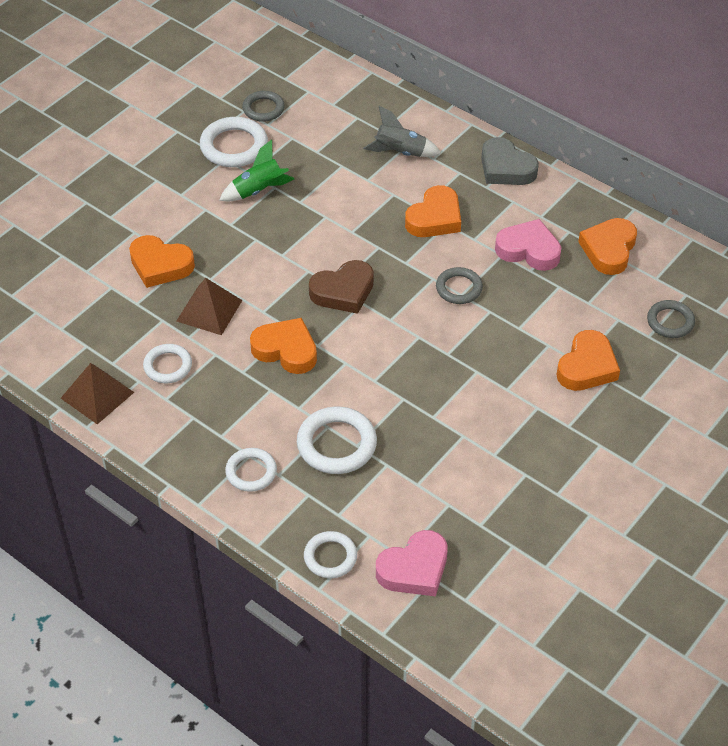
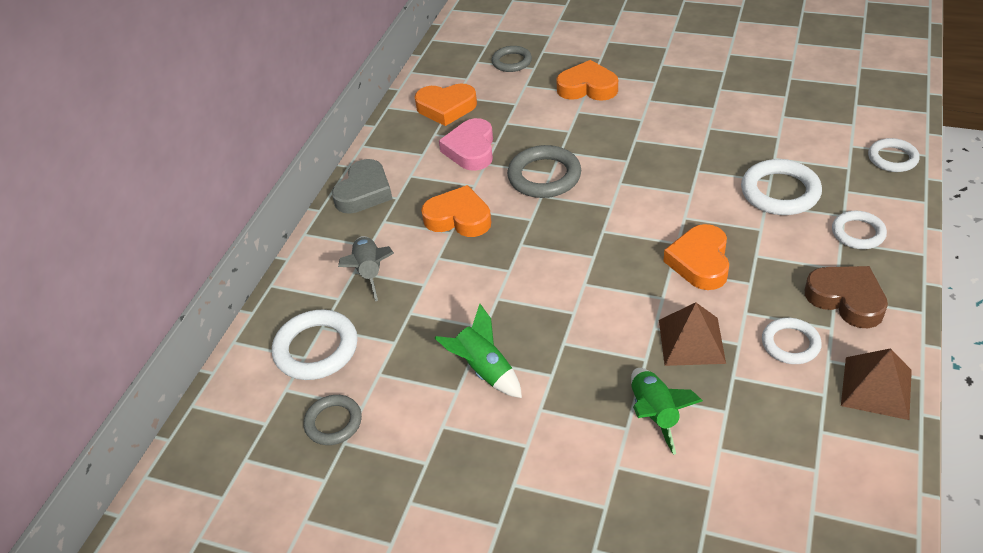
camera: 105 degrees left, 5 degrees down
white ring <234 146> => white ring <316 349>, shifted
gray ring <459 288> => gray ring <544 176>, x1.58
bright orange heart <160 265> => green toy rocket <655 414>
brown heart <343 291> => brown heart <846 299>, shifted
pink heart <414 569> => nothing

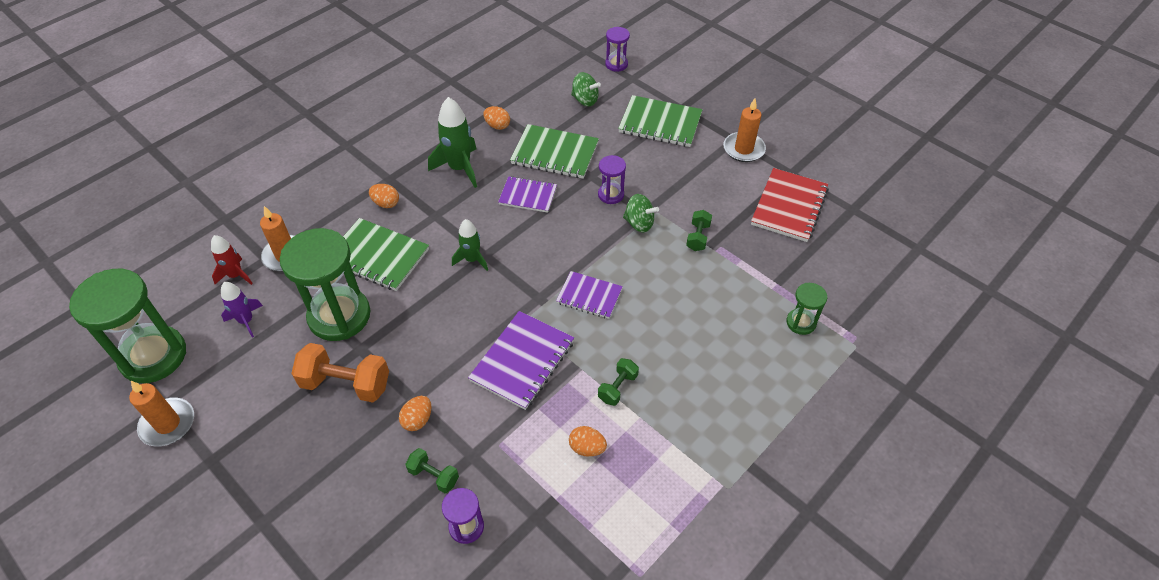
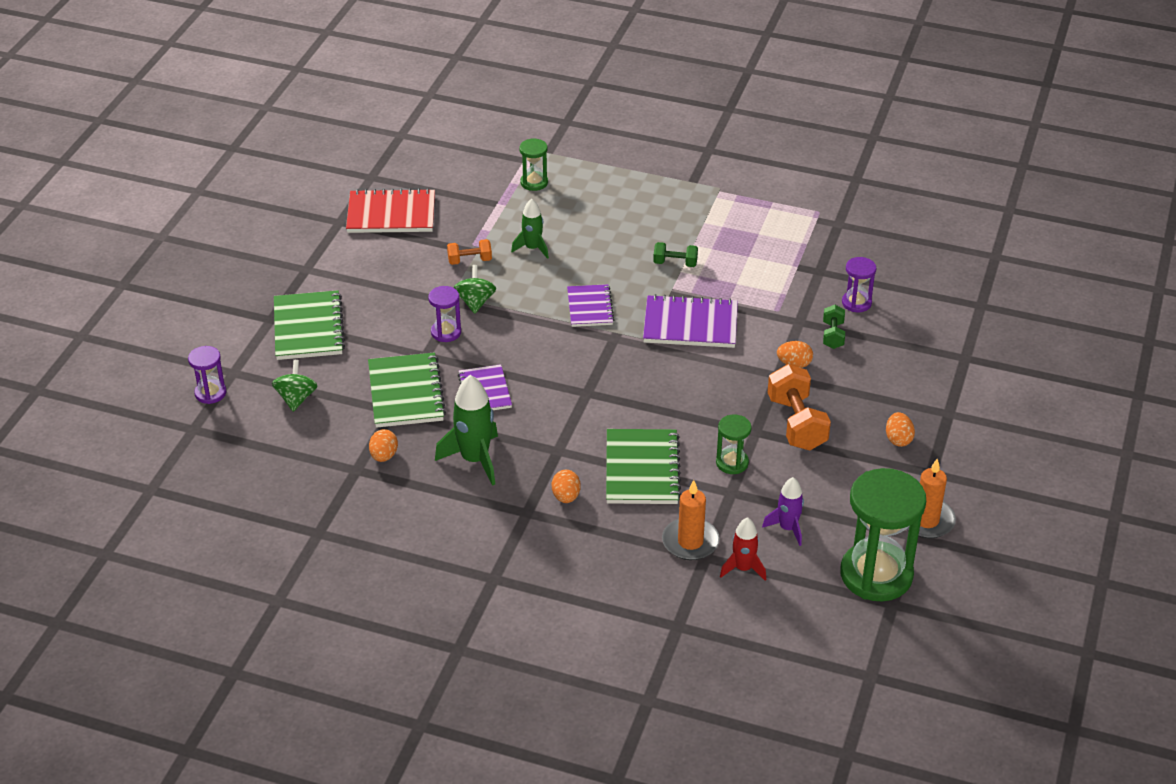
camera: 115 degrees left, 10 degrees down
green free weight <698 237> => bright orange free weight <469 260>
green toy rocket <472 259> => green toy rocket <532 248>, shifted
green hourglass <339 316> => green hourglass <732 463>, x0.48
bright orange egg shape <587 448> => bright orange egg shape <898 439>, shifted
bright orange candle <743 149> => nothing

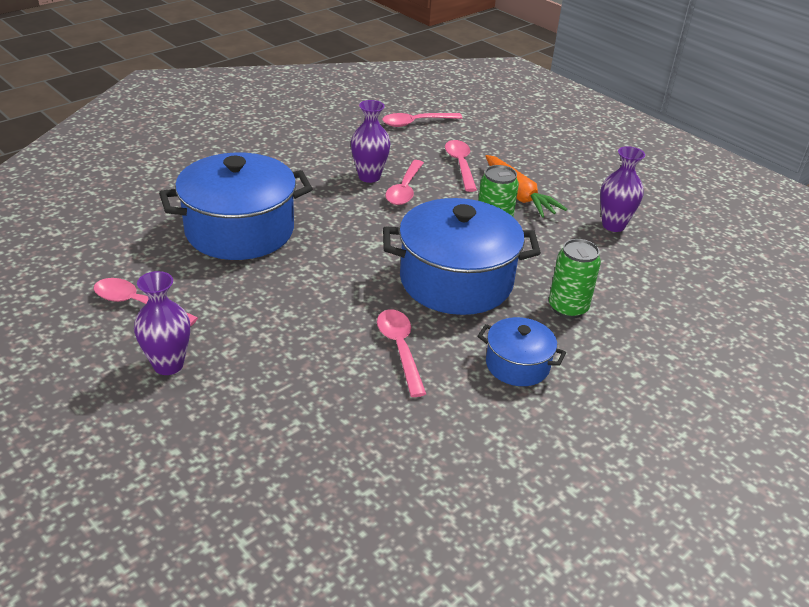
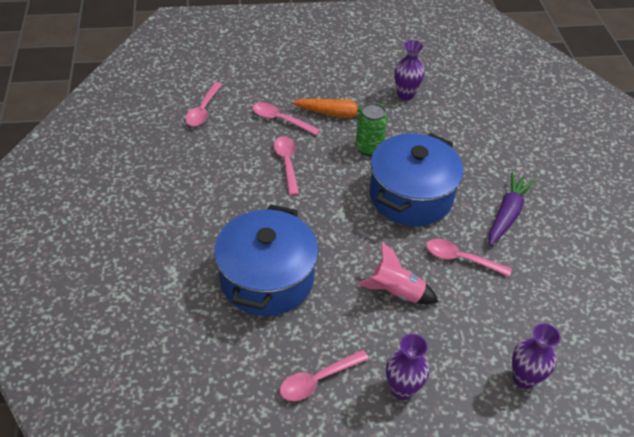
camera: 55 degrees left, 10 degrees up
pink tablespoon <405 189> => pink tablespoon <287 163>, 150 degrees counterclockwise
nothing => pink toy rocket <396 292>
blue cooking pot <517 365> => royal purple carrot <507 214>
royal purple tall vase <369 177> => royal purple tall vase <524 378>, shifted
green tin <568 308> => nothing

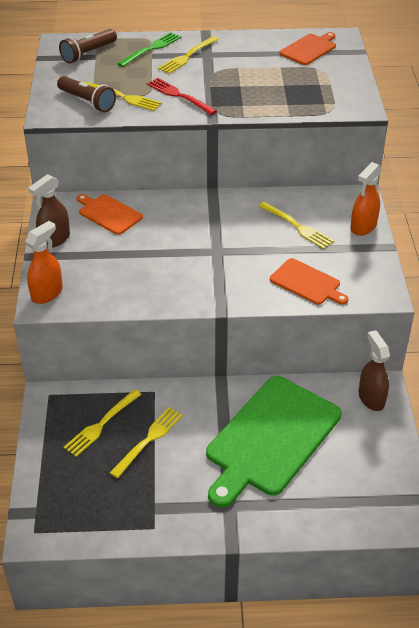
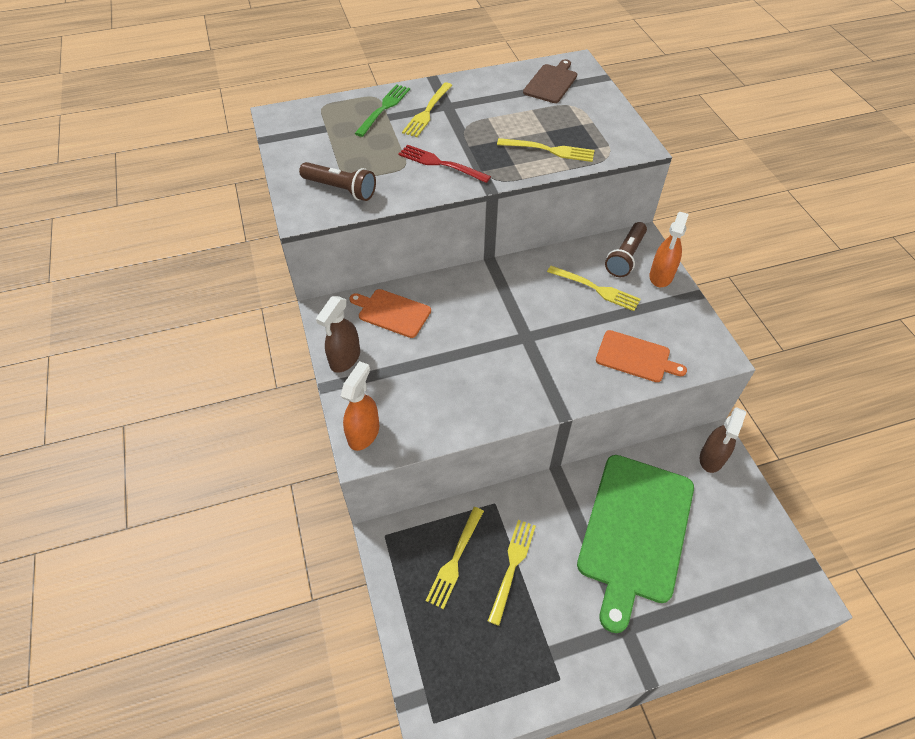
camera: 15 degrees left, 10 degrees up
golden dinner fork <123 97> => golden dinner fork <549 150>, shifted
bright orange bread board <309 49> => brown bread board <551 82>
brown torch <88 53> => brown torch <625 257>, shifted
brown sprayer <371 398> => brown sprayer <711 458>, 120 degrees counterclockwise

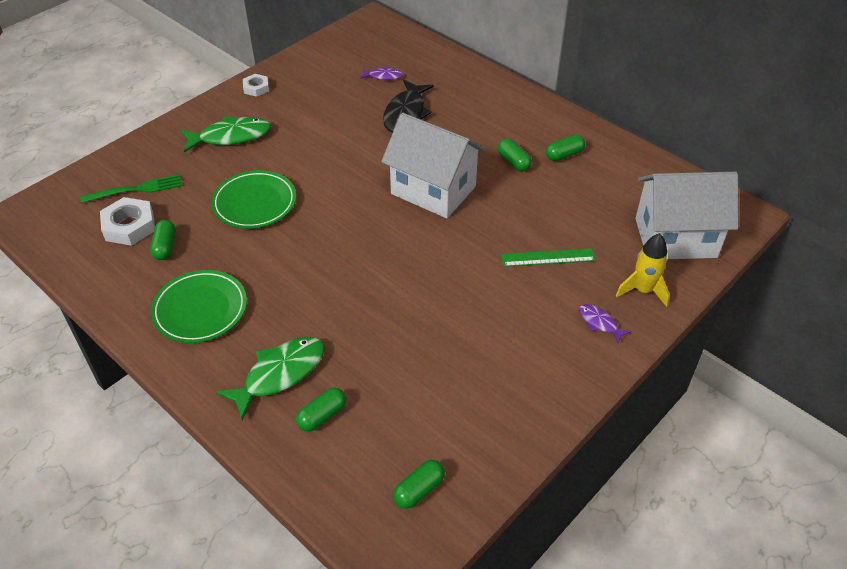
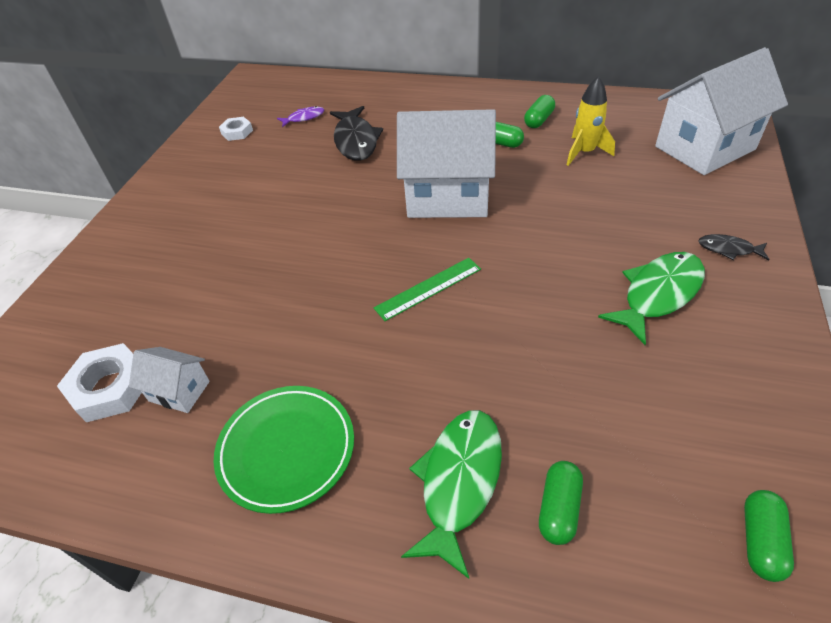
camera: 25 degrees left, 0 degrees up
green pill shape <165 247> => white cottage <179 391>
white hex nut <256 88> => white hex nut <237 132>, shifted
green measuring stick <548 257> => green measuring stick <428 288>, shifted
golden toy rocket <643 290> => golden toy rocket <584 152>, shifted
green fish figure <231 137> => green fish figure <658 294>, shifted
royal purple fish figure <599 323> => jet-black fish figure <728 249>
green dinner fork <136 189> => nothing
green plate <254 203> => nothing

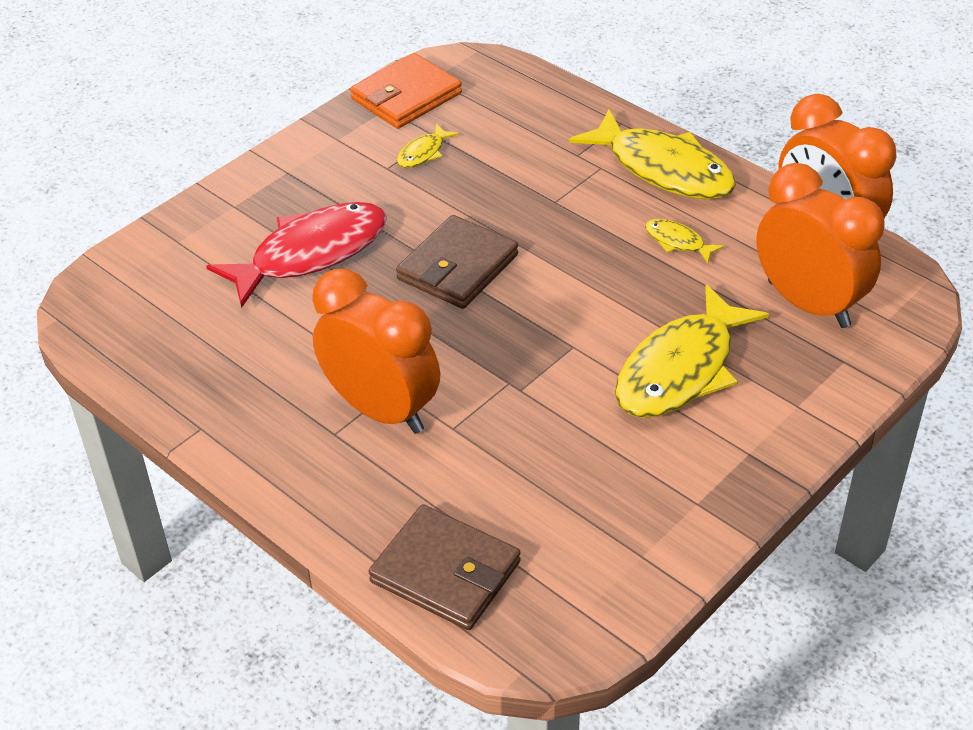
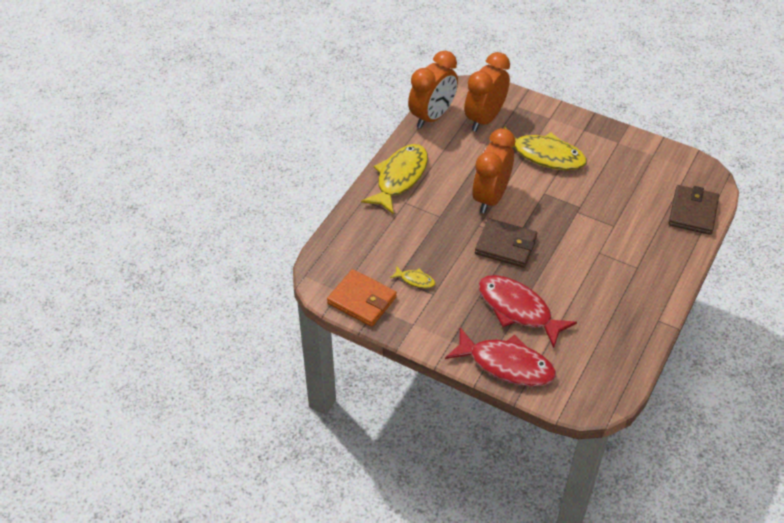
camera: 105 degrees left, 5 degrees up
nothing => red fish figure <506 364>
bright orange bedside clock <381 410> => bright orange bedside clock <490 197>, shifted
golden fish figure <677 242> => nothing

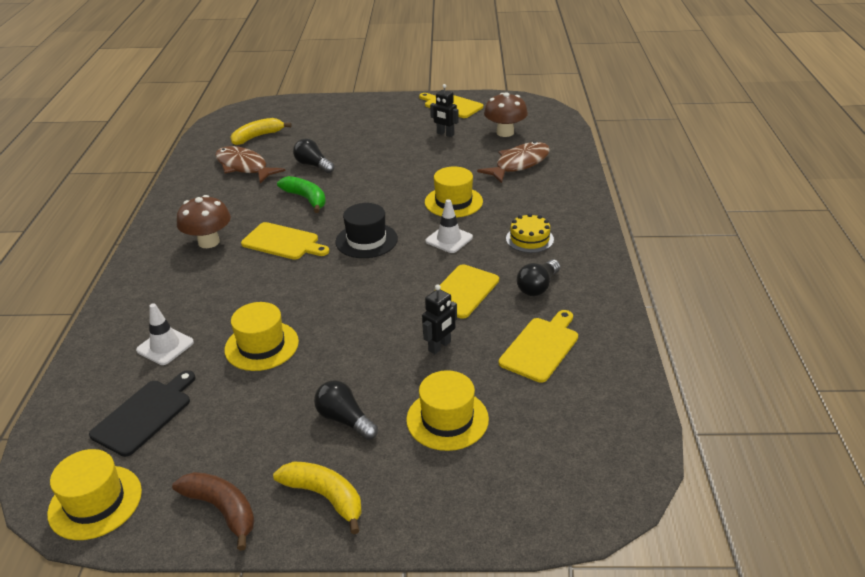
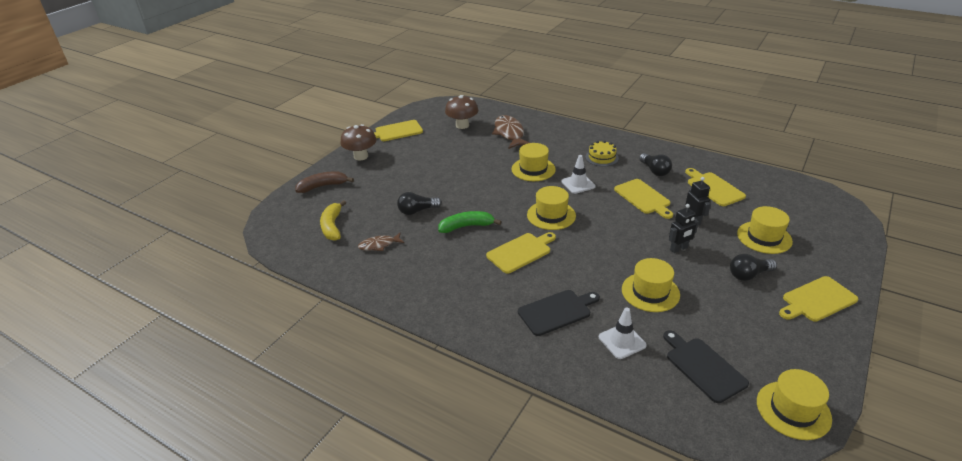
camera: 60 degrees left, 0 degrees up
brown toy banana <222 509> => brown toy banana <323 186>, shifted
brown fungus <209 242> => brown fungus <361 156>, shifted
brown fish figure <244 167> => brown fish figure <379 245>, x0.57
nothing => jet-black bread board <556 311>
jet-black hat <366 240> => golden hat <551 215>
jet-black robot figure <445 134> => jet-black robot figure <679 249>, shifted
golden toy banana <325 497> => golden bread board <817 300>

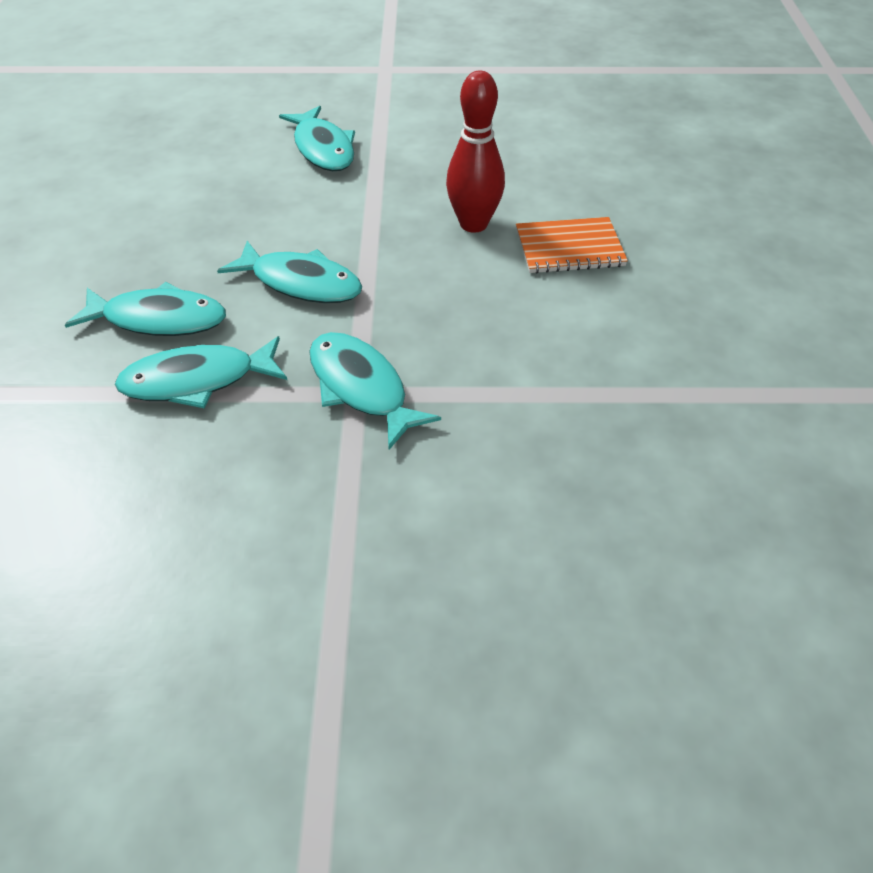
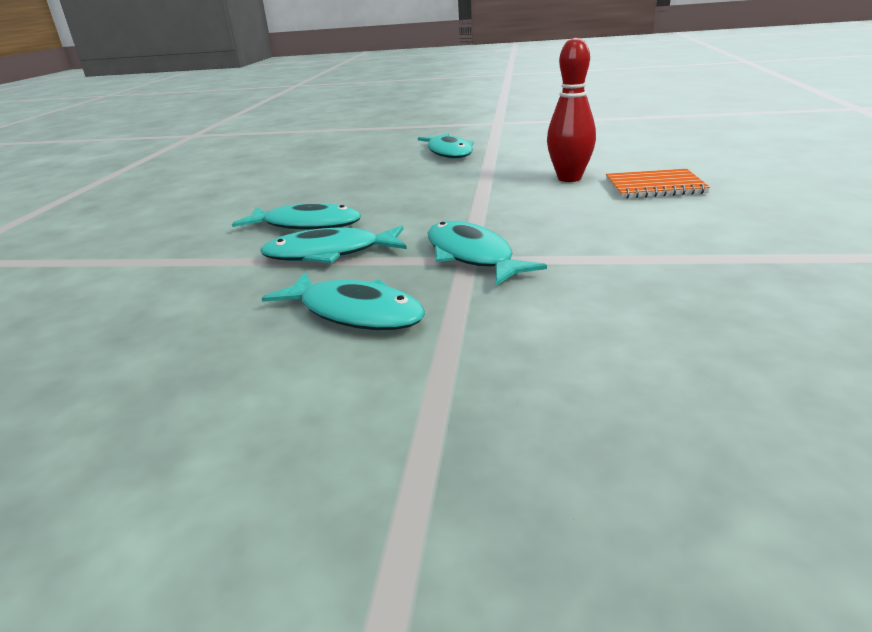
camera: 10 degrees right, 20 degrees down
aqua fish figure <301 283> => aqua fish figure <355 313>, shifted

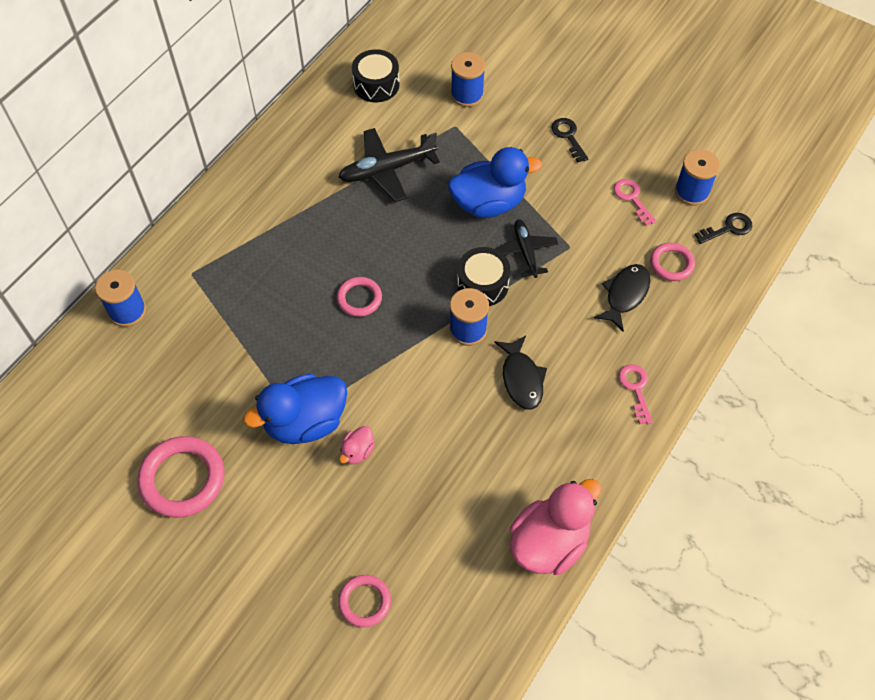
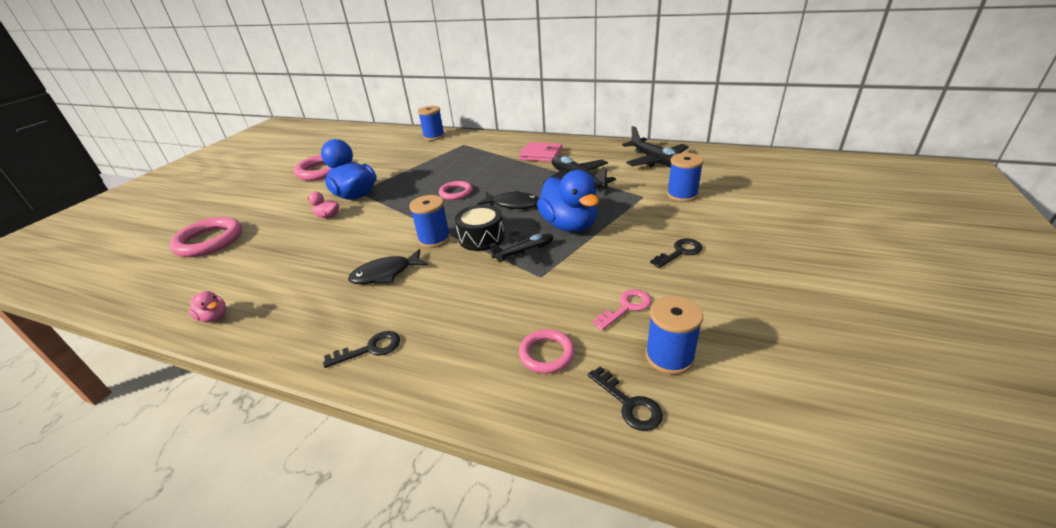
camera: 80 degrees right, 25 degrees down
pink ring <364 602> => pink ring <209 241>, x1.72
pink duck <549 542> => pink duck <214 317>, x0.45
pink latchkey <635 389> => jet-black latchkey <370 349>
jet-black fish figure <625 295> => jet-black fish figure <513 204>, shifted
nothing => pink card wallet <541 154>
jet-black drum <376 85> => jet-black aeroplane <656 161>

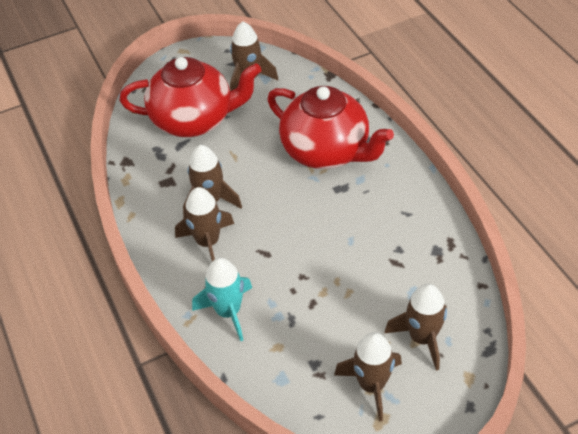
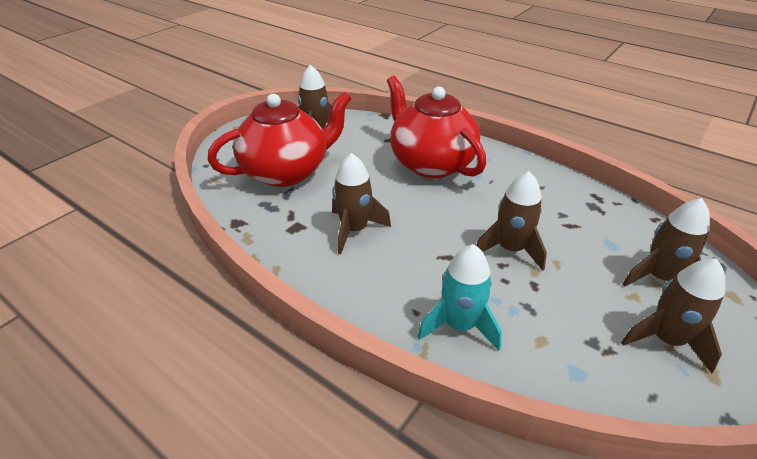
camera: 30 degrees left, 10 degrees down
red teapot <326 151> => red teapot <430 163>, 135 degrees counterclockwise
brown toy rocket <208 242> => brown toy rocket <510 249>, shifted

